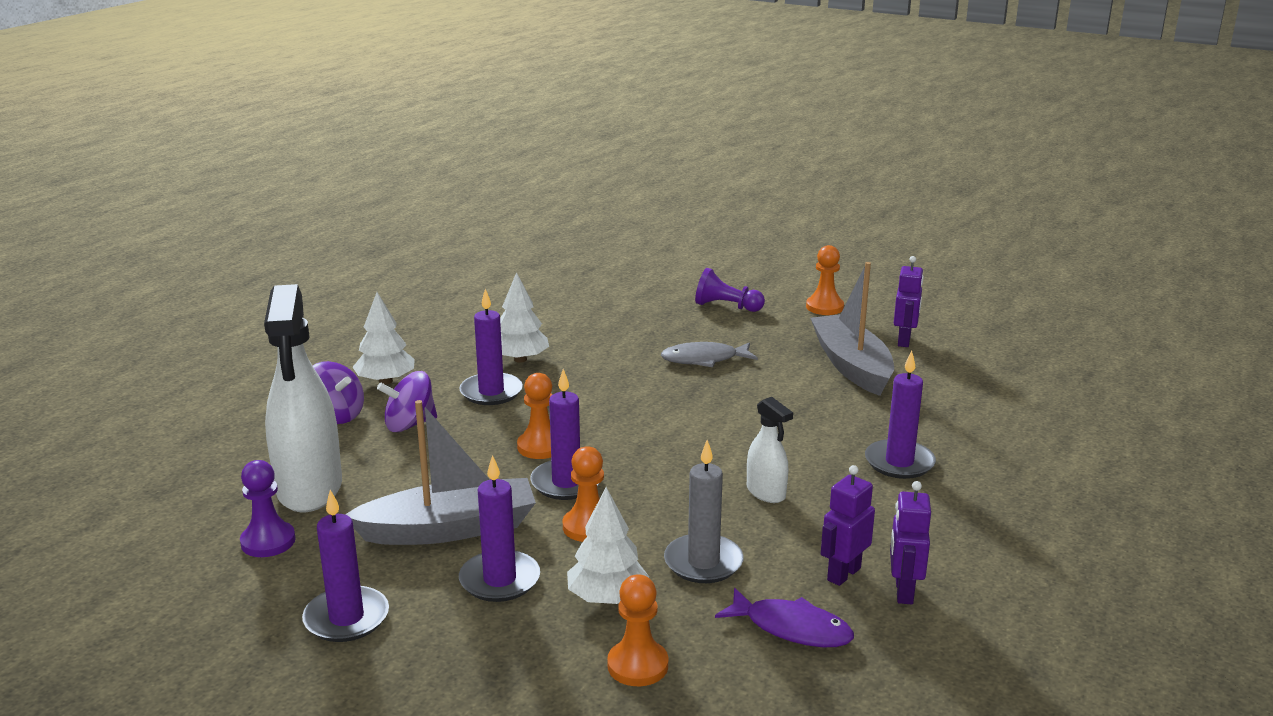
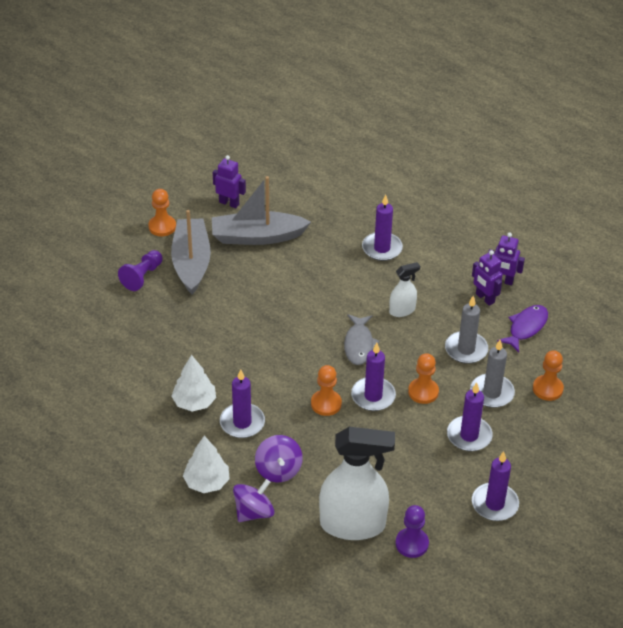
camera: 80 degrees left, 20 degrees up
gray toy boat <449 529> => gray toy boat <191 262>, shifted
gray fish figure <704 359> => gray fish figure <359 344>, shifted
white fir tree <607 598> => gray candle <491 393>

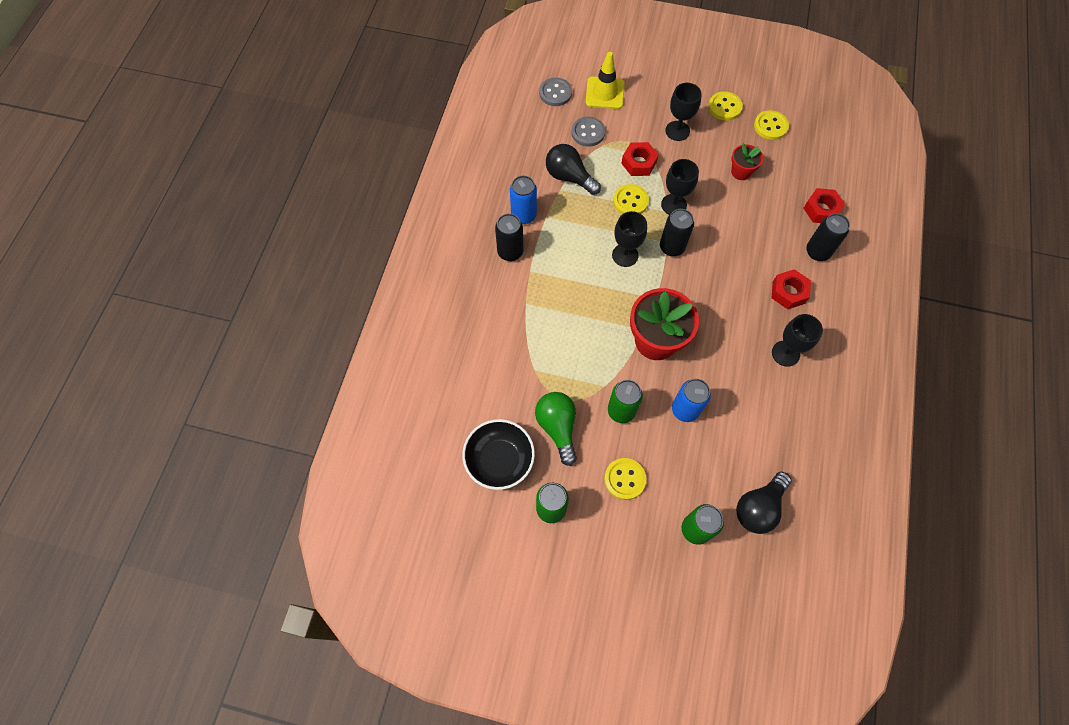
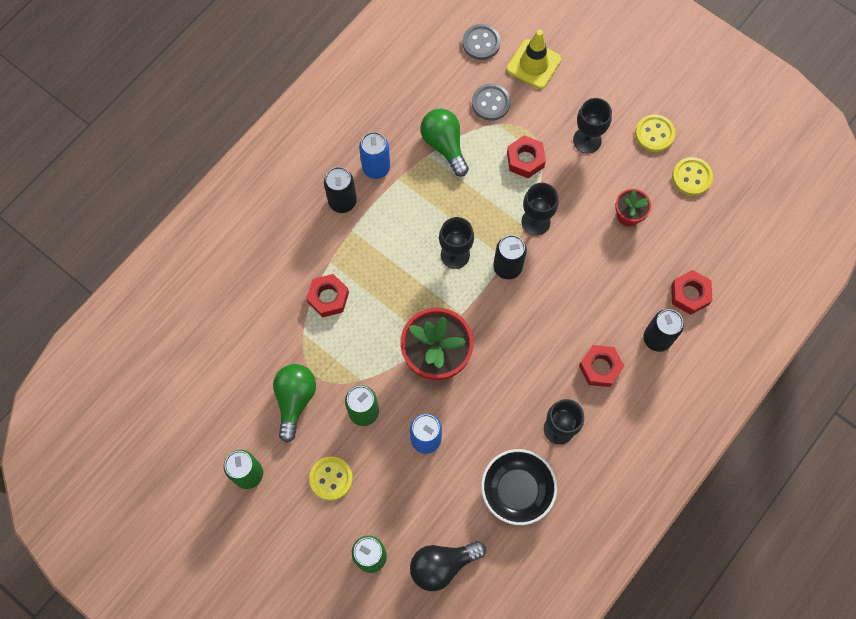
camera: 25 degrees right, 5 degrees up
nothing => red hex nut <328 298>
jet-black light bulb <569 177> => green light bulb <444 145>
jet-black bowl <499 460> => jet-black bowl <517 490>, shifted
golden sewing button <630 201> => nothing

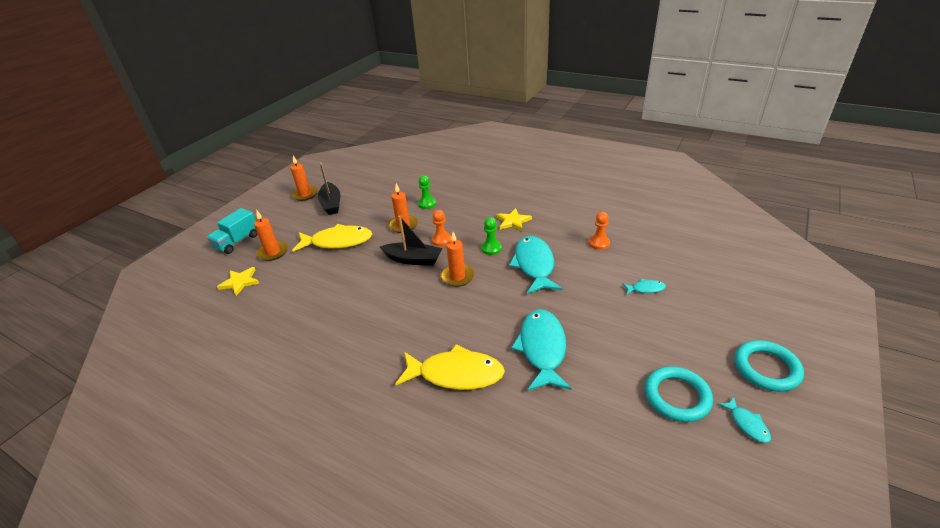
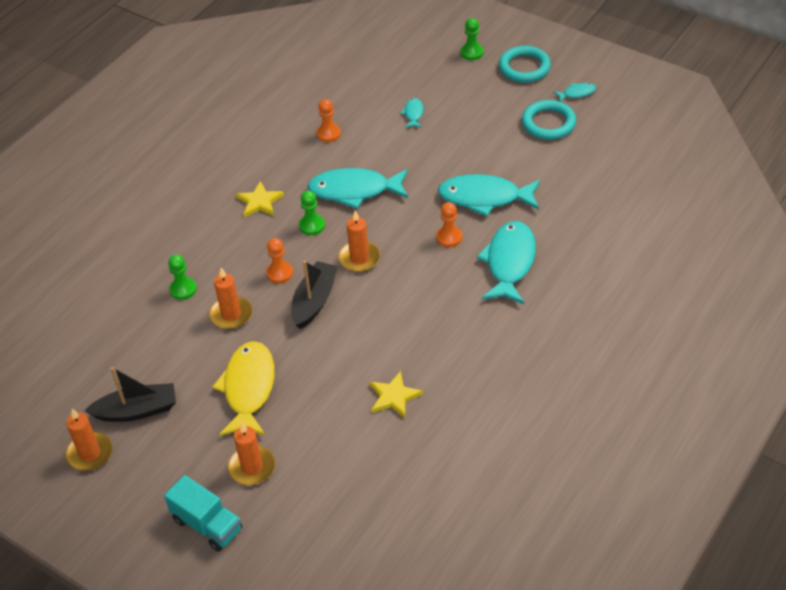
camera: 85 degrees left, 10 degrees up
golden star <240 282> => golden star <394 396>, shifted
nothing => bright orange chess pawn <449 237>
nothing => green chess pawn <472 52>
golden fish figure <455 374> => aqua fish figure <509 262>

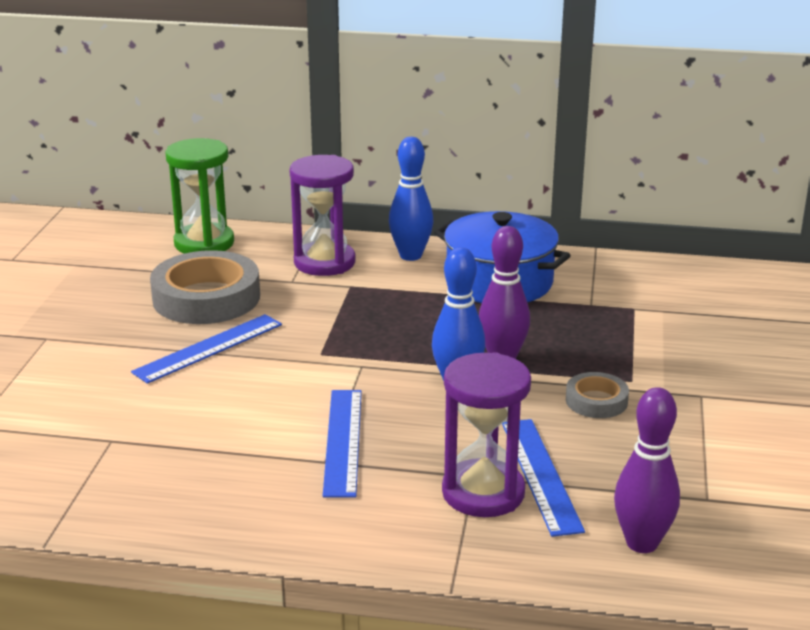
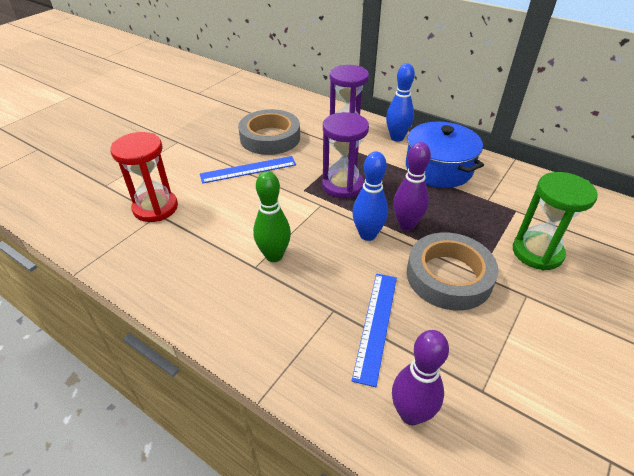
camera: 25 degrees right, 15 degrees up
nothing => red hourglass <155 208>
blue measuring stick <343 441> => green bowling pin <274 256>
royal purple hourglass <483 493> => royal purple hourglass <342 185>, shifted
gray sticky tape <596 401> => gray sticky tape <449 276>, x1.98
green hourglass <204 243> => green hourglass <537 252>, shifted

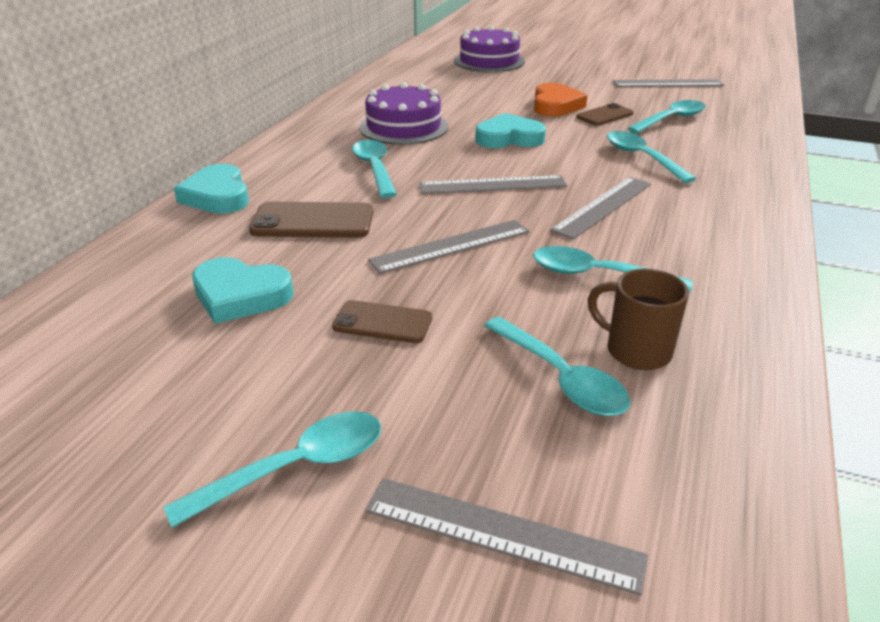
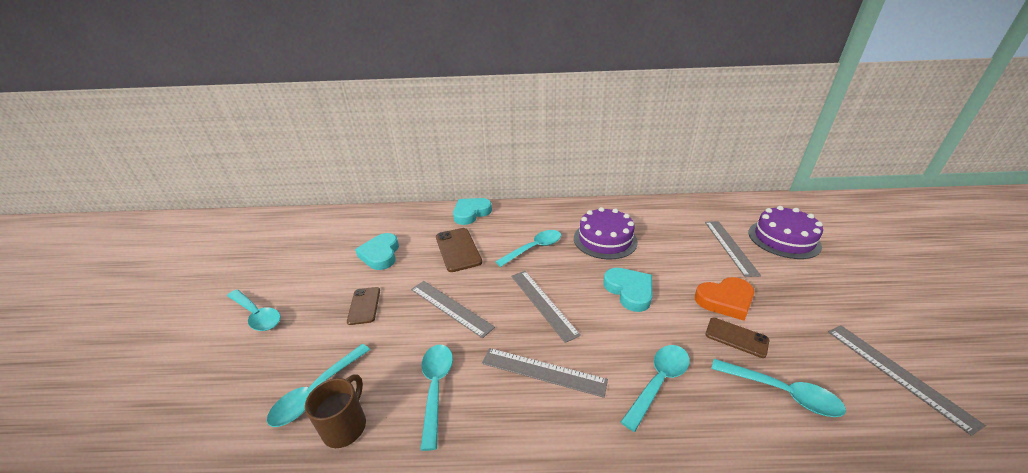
camera: 70 degrees right, 0 degrees up
gray measuring stick <502 533> => gray measuring stick <730 247>, shifted

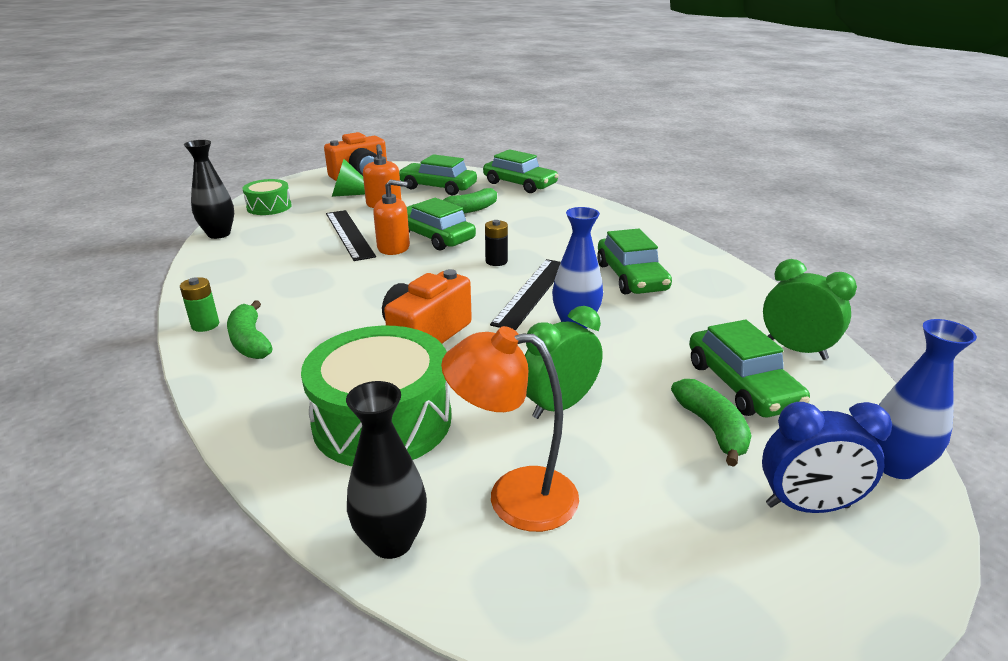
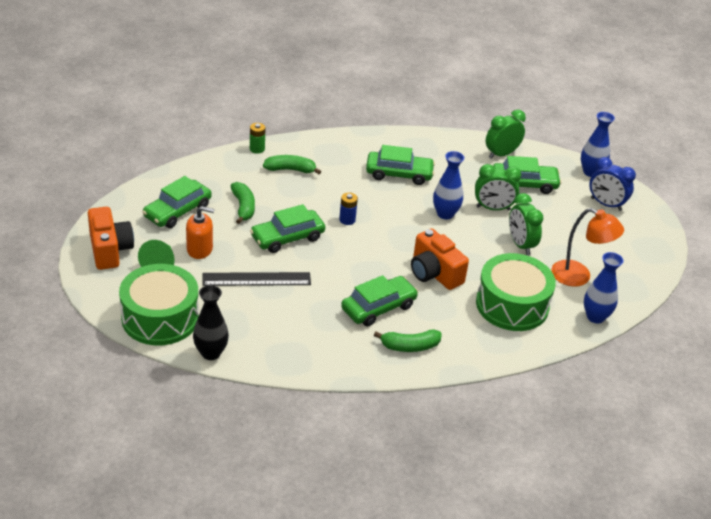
camera: 75 degrees left, 10 degrees up
green drum <269 207> => green drum <160 318>, x1.84
green AA battery <205 325> => green AA battery <257 149>, shifted
green toy banana <712 428> => green toy banana <290 169>, shifted
jet-black AA battery <496 261> => blue AA battery <347 220>
green car <519 184> => green car <378 307>, shifted
nothing => green bedside clock <493 208>
bright orange reading lamp <514 496> => bright orange reading lamp <579 277>, 90 degrees counterclockwise
jet-black tall vase <391 541> => blue tall vase <595 317>
blue bedside clock <807 506> => blue bedside clock <606 204>, 105 degrees clockwise
bright orange soap pump <393 247> => nothing
jet-black measuring stick <532 292> => nothing

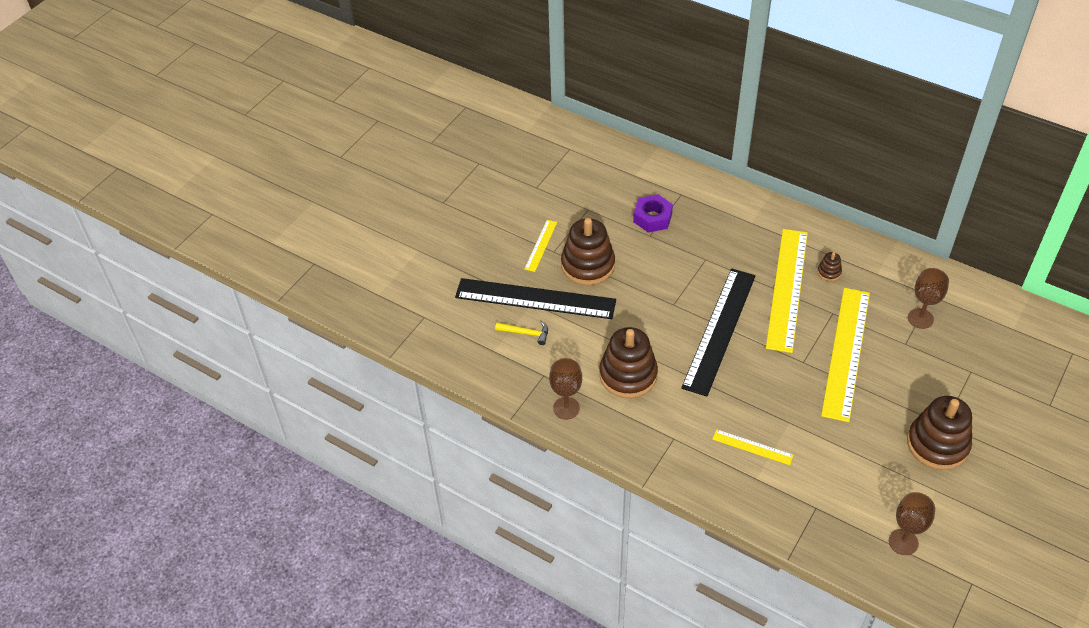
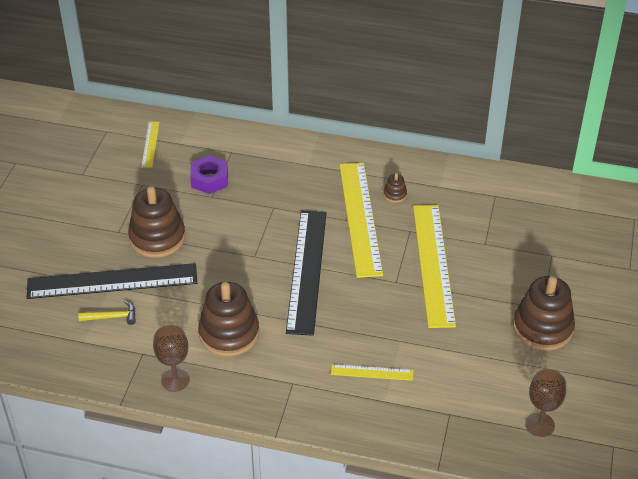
camera: 20 degrees left, 5 degrees down
golden measuring stick <541 245> => golden measuring stick <150 144>, shifted
brown chalice <920 318> => nothing

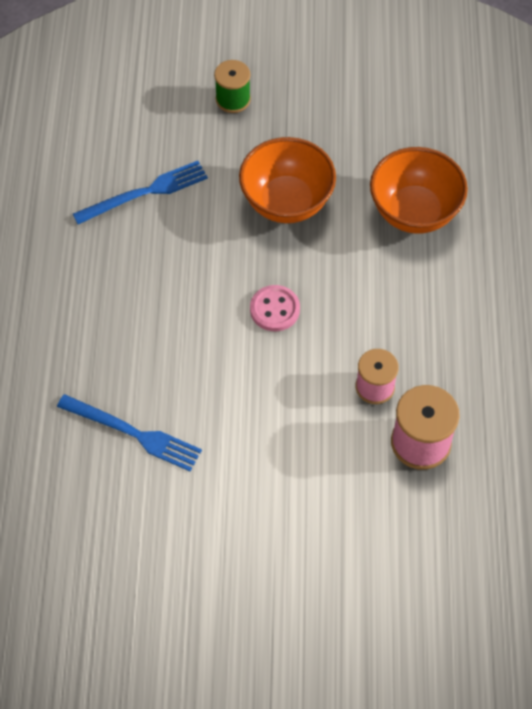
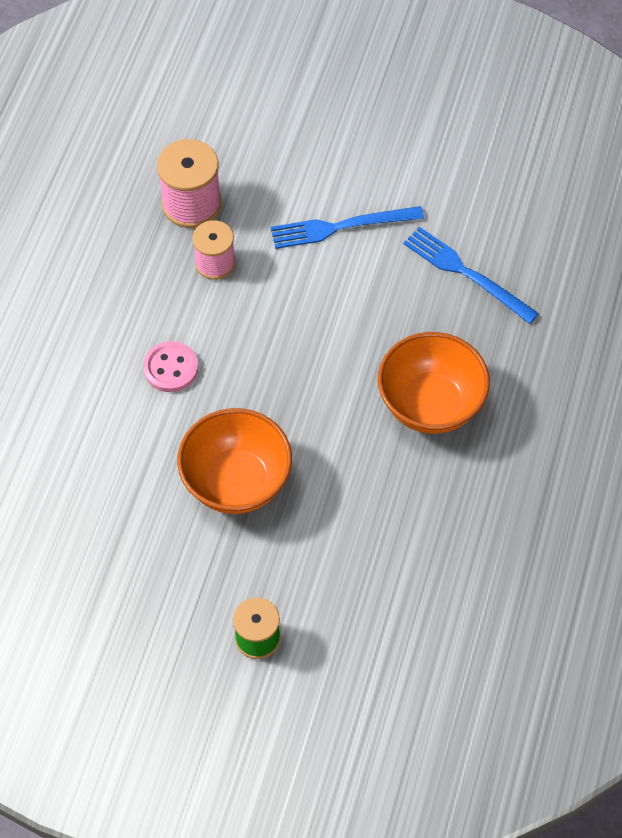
camera: 165 degrees left, 0 degrees up
pink sewing button <274 309> => pink sewing button <171 368>, shifted
blue dinner fork <145 192> => blue dinner fork <341 227>, shifted
bright orange bowl <414 212> => bright orange bowl <430 405>, shifted

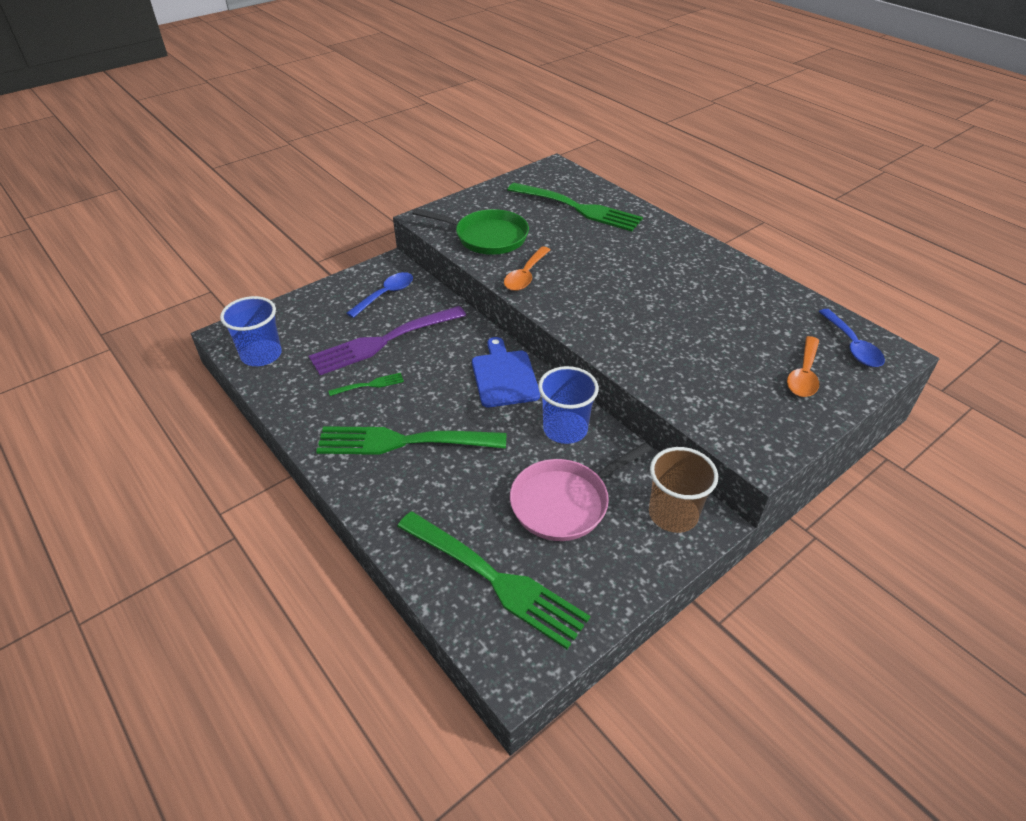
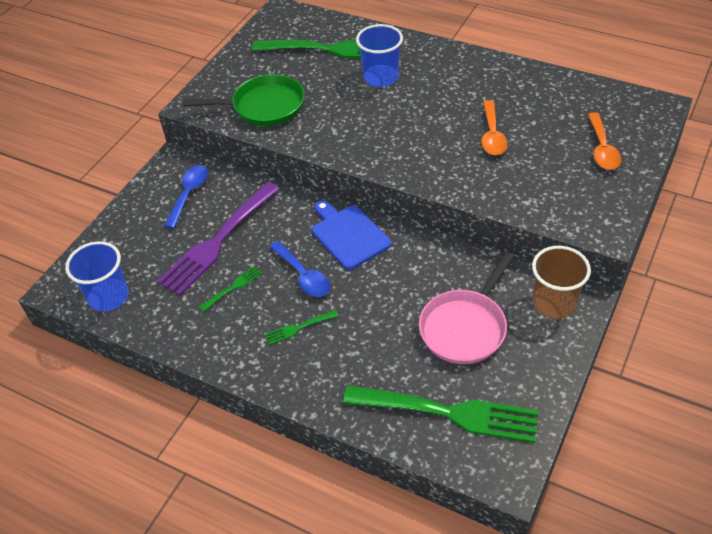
camera: 20 degrees left, 5 degrees up
green dinner fork <403 441> => green dinner fork <298 328>, x0.43
blue tablespoon <852 346> => blue tablespoon <303 276>, shifted
blue cup <565 429> => blue cup <381 77>, shifted
bright orange tablespoon <526 275> => bright orange tablespoon <492 135>, shifted

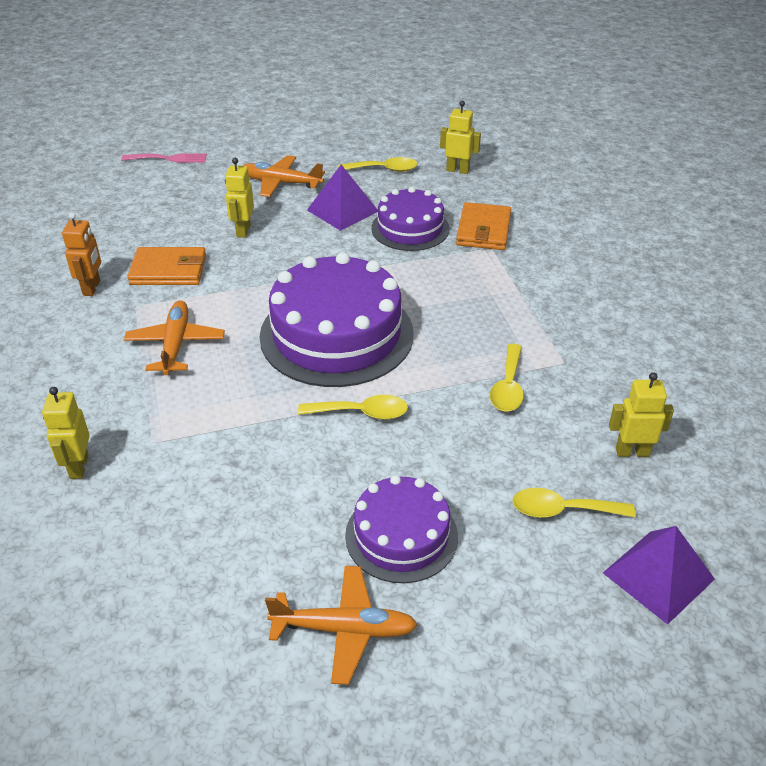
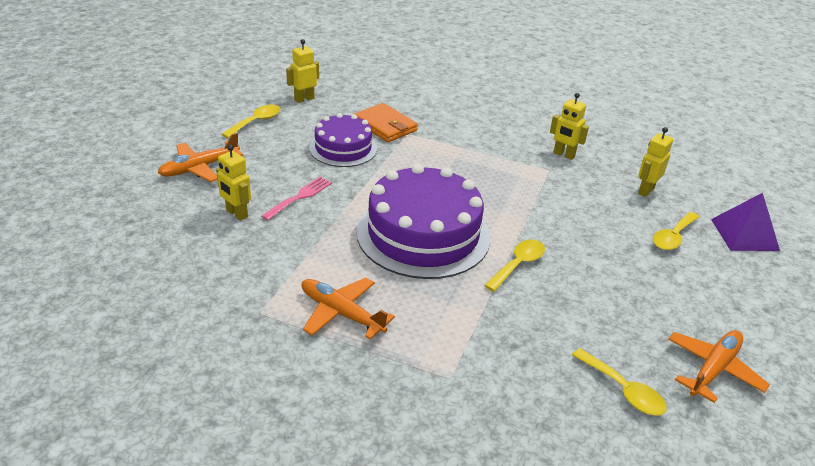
camera: 55 degrees left, 5 degrees down
pink dinner fork <168 158> => pink dinner fork <299 197>, shifted
golden robot figure <78 467> => golden robot figure <563 155>, shifted
golden tablespoon <508 387> => golden tablespoon <623 390>, shifted
bright orange robot figure <92 288> => nothing
bright orange card wallet <168 270> => nothing
royal purple pyramid shape <342 210> => nothing
royal purple gateau <401 536> => nothing

